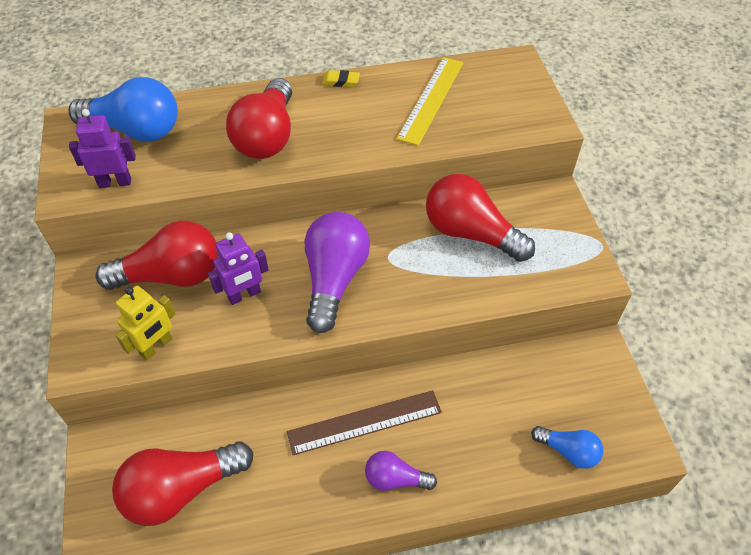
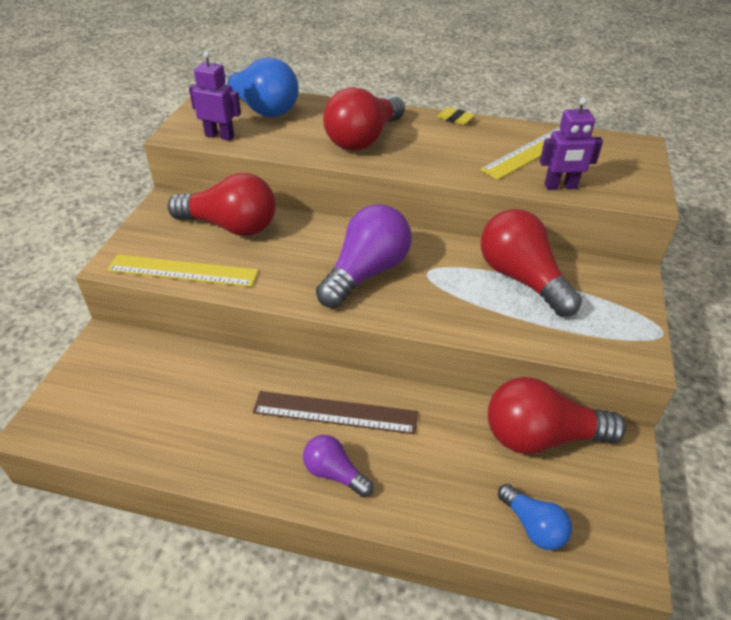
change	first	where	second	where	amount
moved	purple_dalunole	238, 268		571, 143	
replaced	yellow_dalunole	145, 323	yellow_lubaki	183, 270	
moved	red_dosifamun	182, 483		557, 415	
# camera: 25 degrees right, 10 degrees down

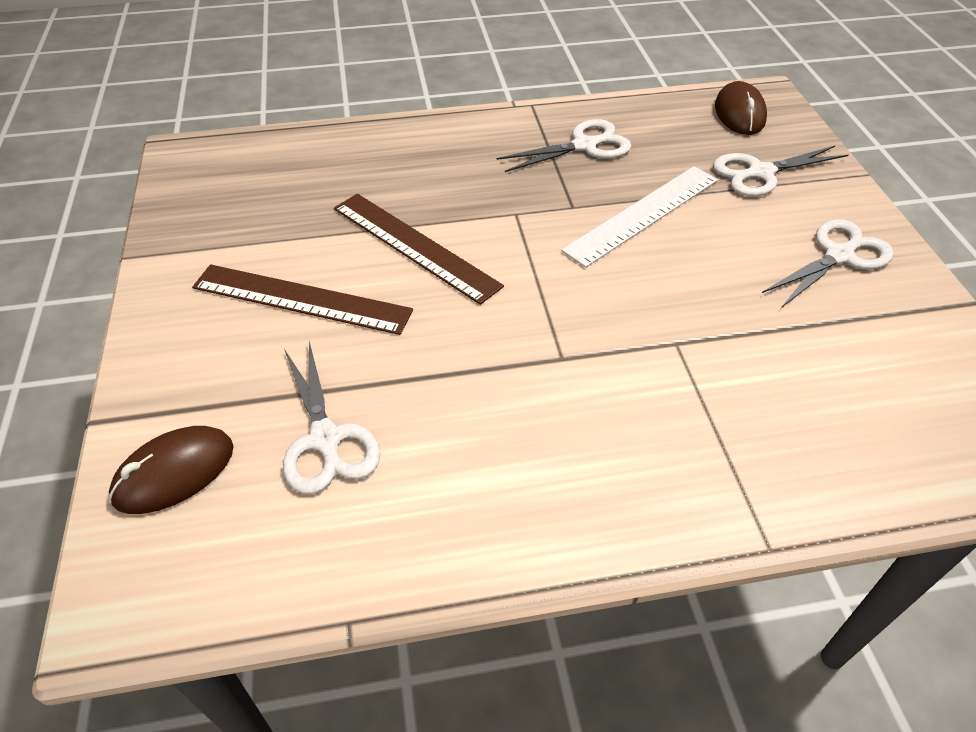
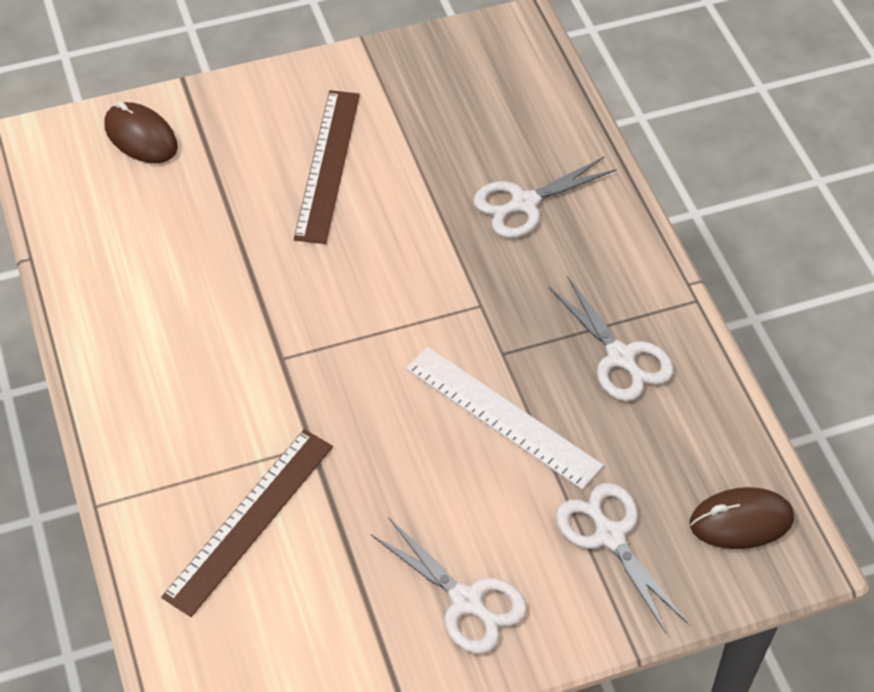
change	first	where	second	where	amount
moved	brown_lubaki	419, 249		247, 523	
moved	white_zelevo	332, 417		545, 197	
# camera: 80 degrees right, 5 degrees up

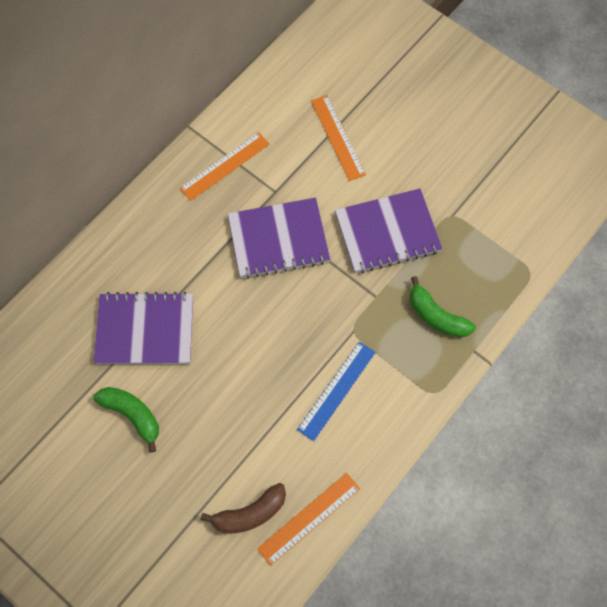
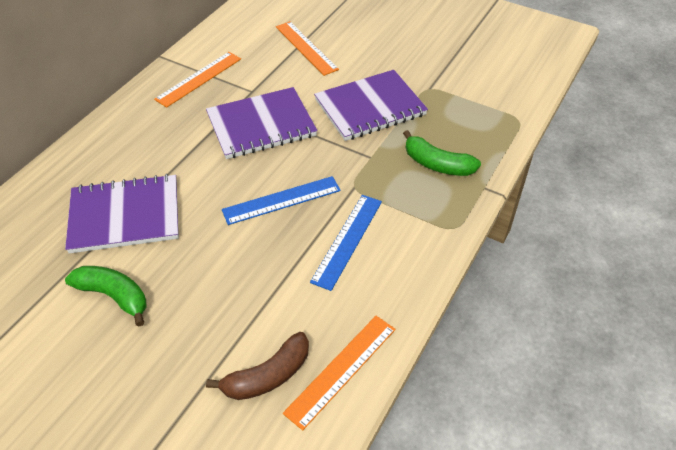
change	first	where	second	where	amount
added			blue_lubaki	281, 200	
# camera: 10 degrees left, 20 degrees down

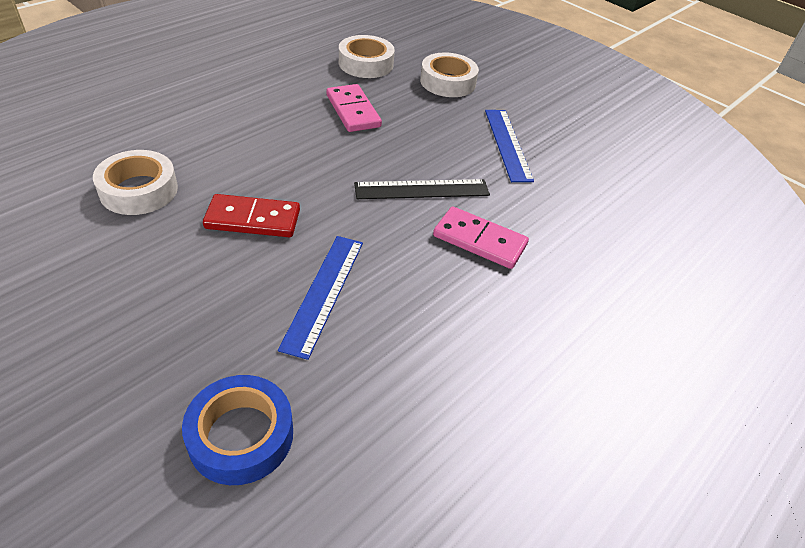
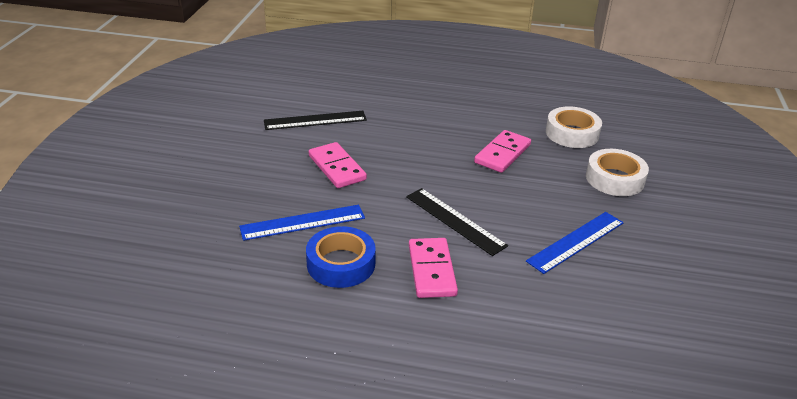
change	first	where	second	where	amount
replaced	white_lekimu	135, 182	black_lubaki	315, 120	
recoloured	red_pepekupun	251, 215	pink_pepekupun	338, 165	
moved	blue_lekimu	237, 430		341, 257	
# camera: 60 degrees right, 10 degrees down

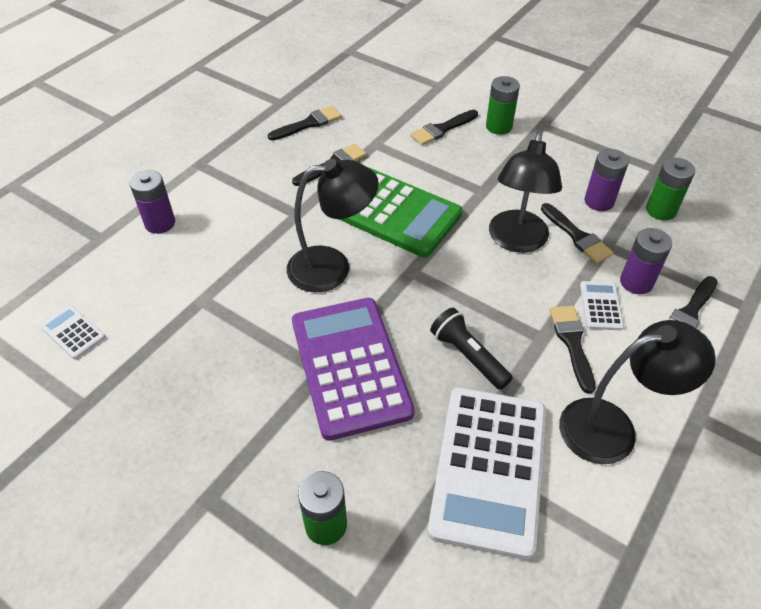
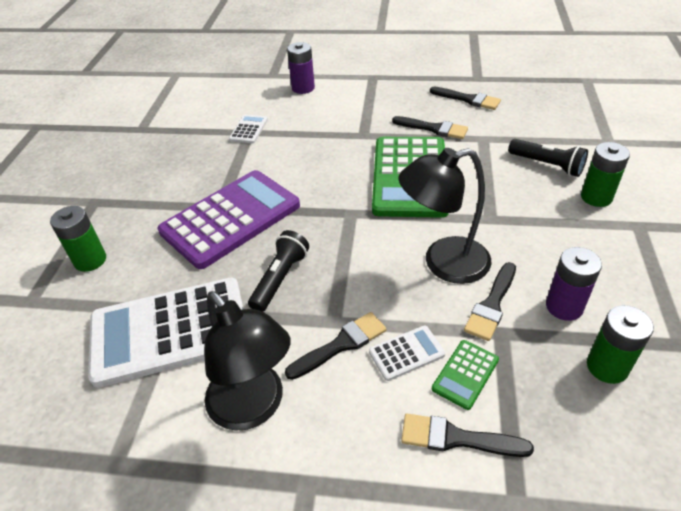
change	first	where	second	where	amount
replaced	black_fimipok	444, 127	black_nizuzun	548, 158	
removed	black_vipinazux	333, 225			
replaced	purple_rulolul	646, 261	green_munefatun	465, 375	
moved	white_munefatun	72, 332		248, 129	
# camera: 65 degrees right, 5 degrees down

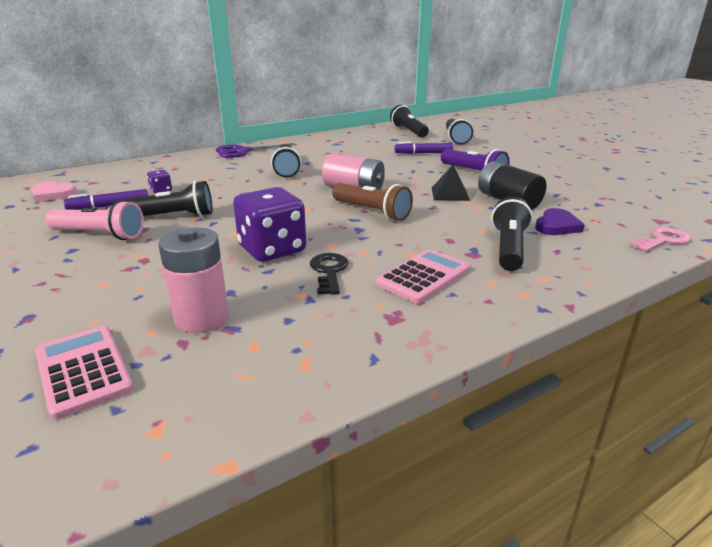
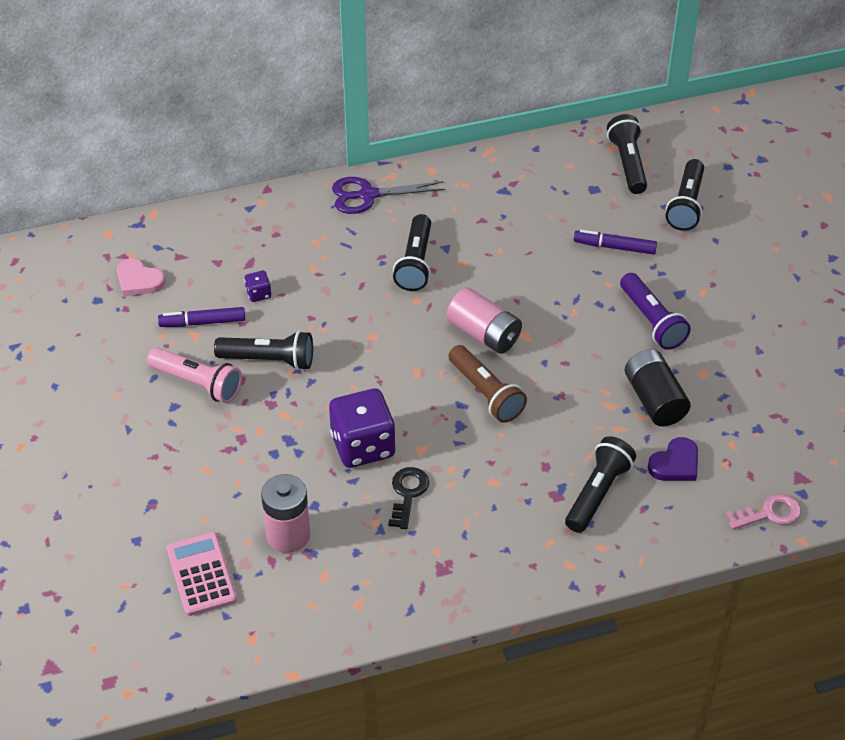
change	first	where	second	where	amount
removed	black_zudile	451, 183			
removed	pink_munefatun	423, 276			
# camera: 15 degrees right, 20 degrees up

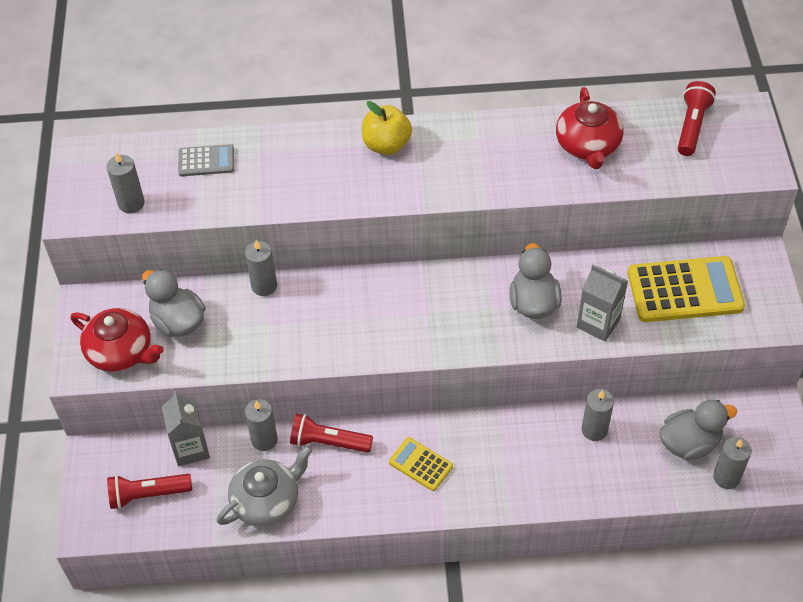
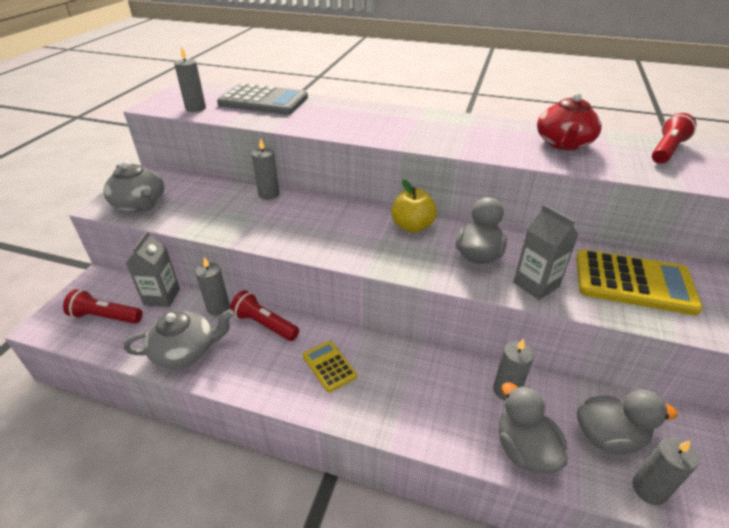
change	first	where	second	where	amount
moved	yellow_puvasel	387, 128		414, 206	
resized	grey_munefatun	206, 160		262, 99	x1.90
moved	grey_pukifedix	174, 303		533, 428	
recoloured	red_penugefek	117, 340	grey_penugefek	133, 186	
# camera: 20 degrees right, 15 degrees down

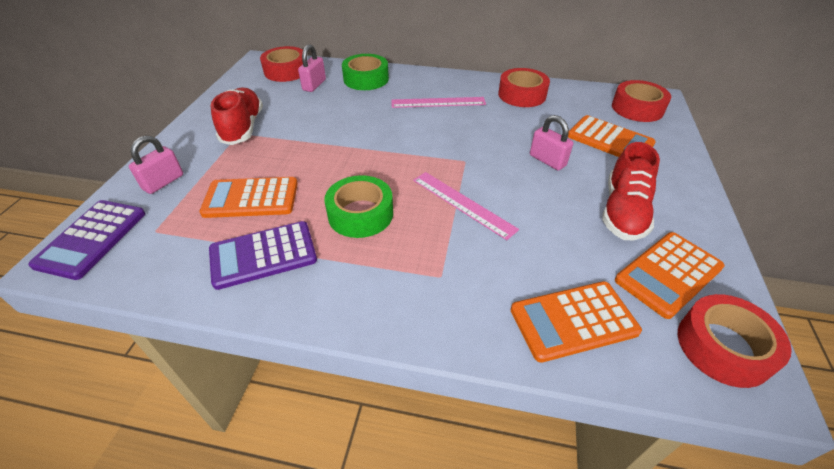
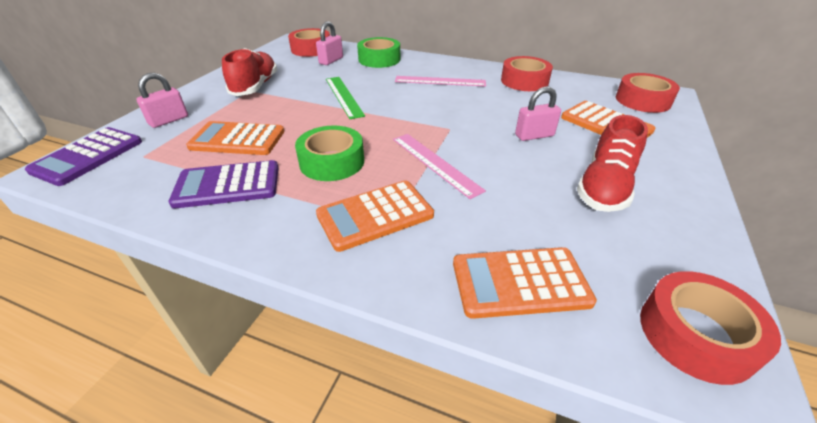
change	first	where	second	where	amount
turned	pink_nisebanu	551, 142		538, 113	75 degrees counterclockwise
moved	orange_munefatun	670, 275		375, 216	
added			green_lubaki	345, 98	
# camera: 10 degrees right, 5 degrees down

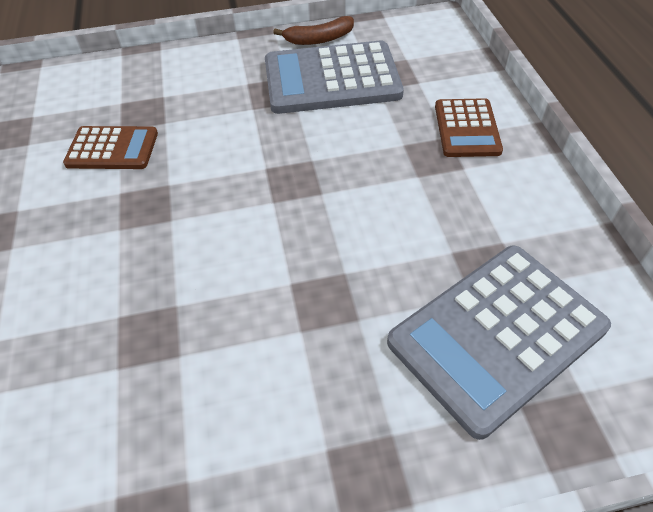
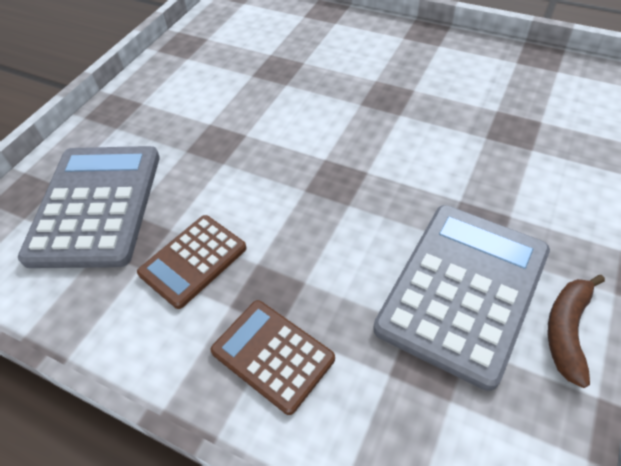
change	first	where	second	where	amount
moved	brown_munefatun	110, 147		192, 262	
# camera: 130 degrees right, 0 degrees up

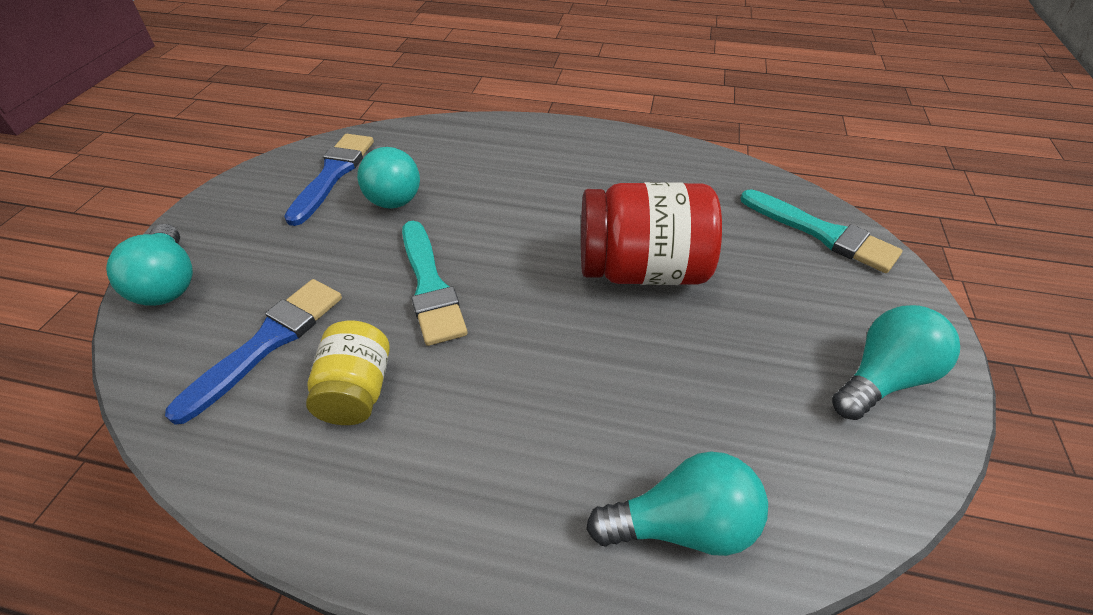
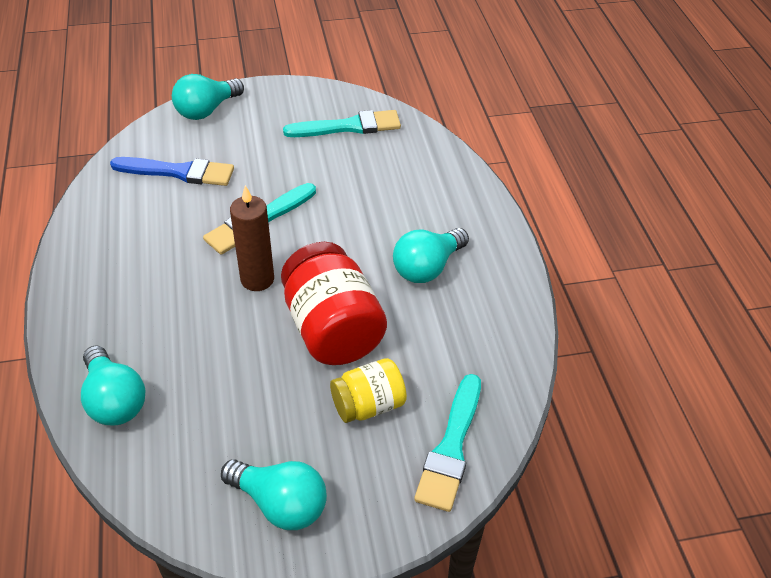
change	first	where	second	where	amount
recoloured	blue_fimipok	329, 180	turquoise_fimipok	342, 123	
moved	turquoise_dosifamun	388, 177		431, 255	
moved	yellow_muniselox	348, 372		368, 390	
added			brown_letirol	252, 238	
# camera: 65 degrees right, 0 degrees up

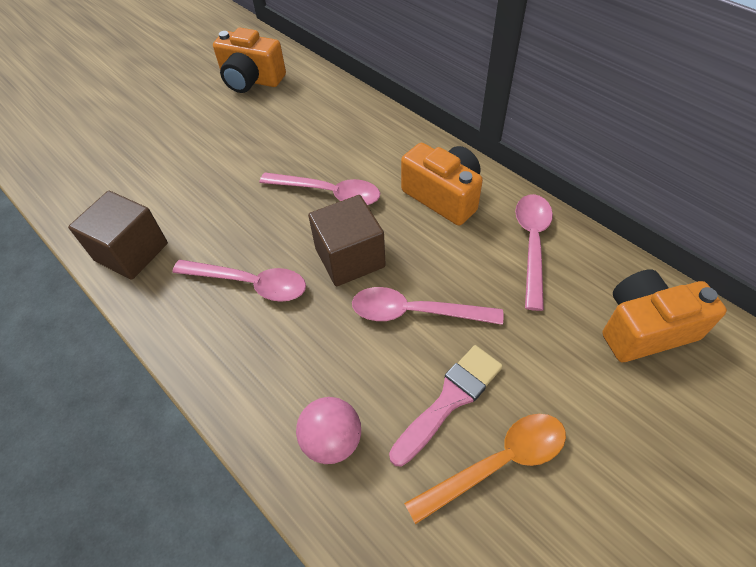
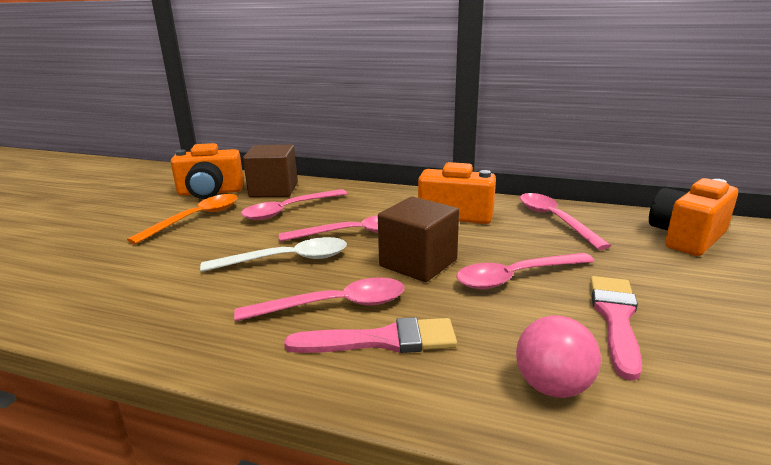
change	first	where	second	where	amount
moved	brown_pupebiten	118, 235		270, 171	
moved	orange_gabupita	485, 469		182, 219	
added			pink_gabupita	294, 204	
added			white_gabupita	273, 254	
added			pink_fimipok	370, 335	
# camera: 30 degrees left, 30 degrees down

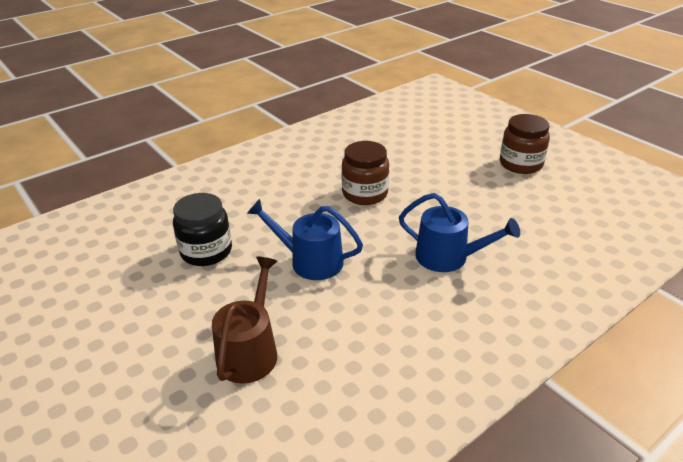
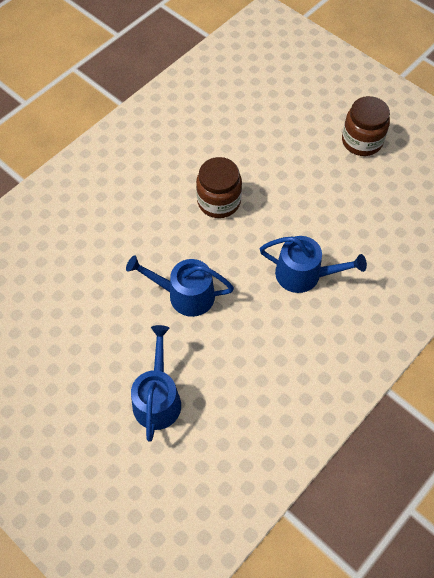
change	first	where	second	where	amount
removed	black_muniselox	202, 229			
recoloured	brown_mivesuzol	244, 320	blue_mivesuzol	156, 383	
# camera: 10 degrees left, 25 degrees up

